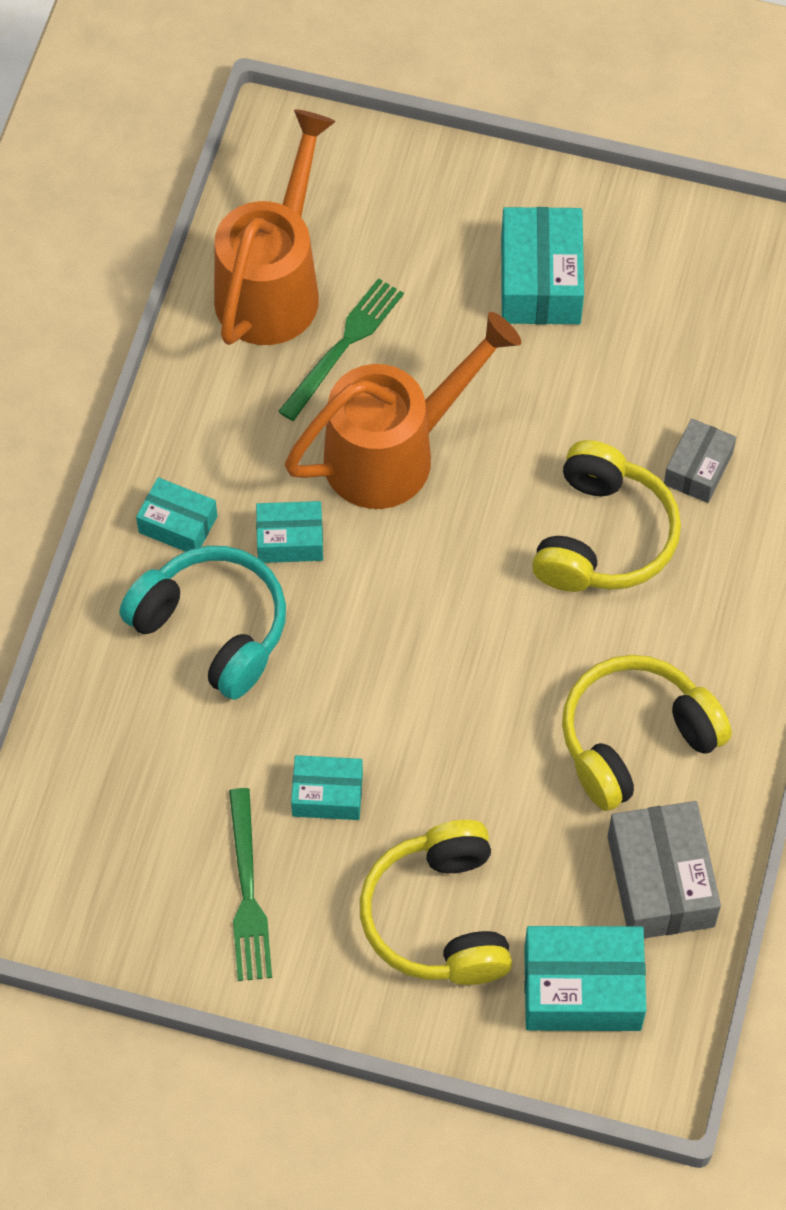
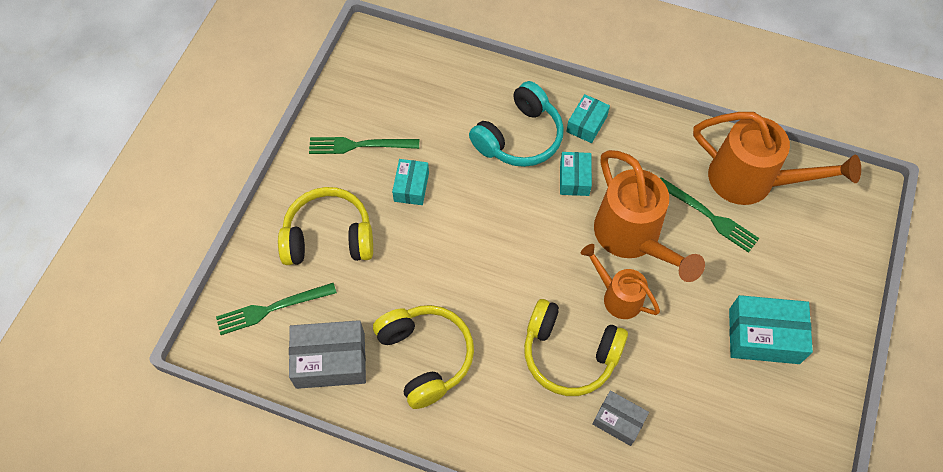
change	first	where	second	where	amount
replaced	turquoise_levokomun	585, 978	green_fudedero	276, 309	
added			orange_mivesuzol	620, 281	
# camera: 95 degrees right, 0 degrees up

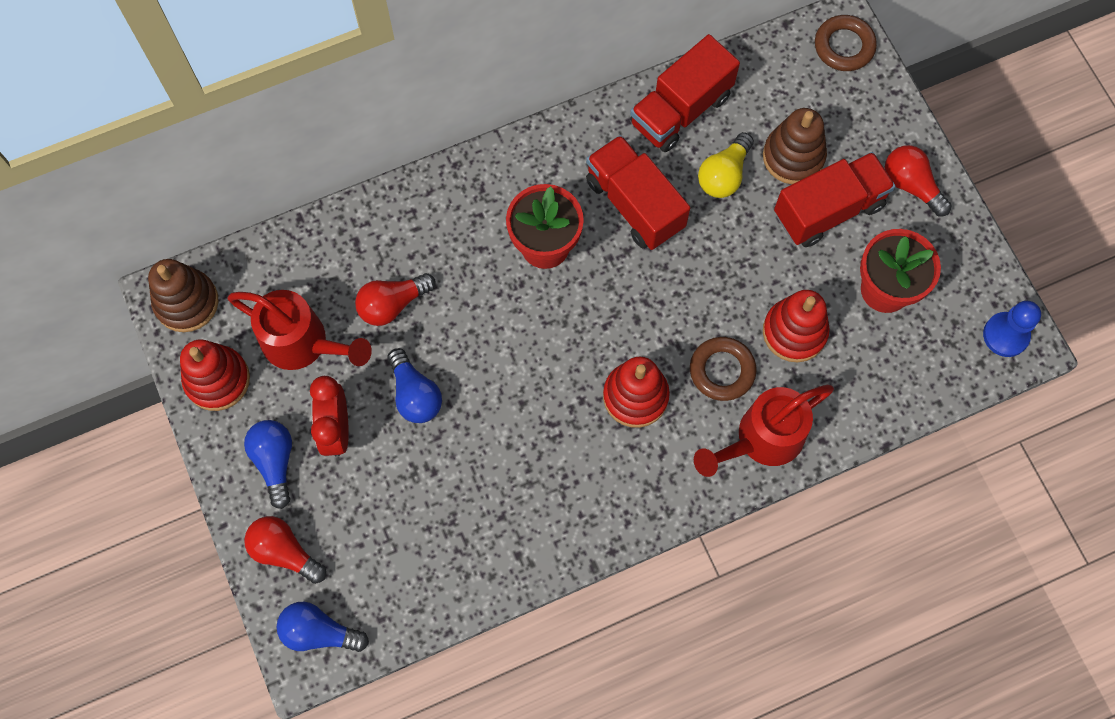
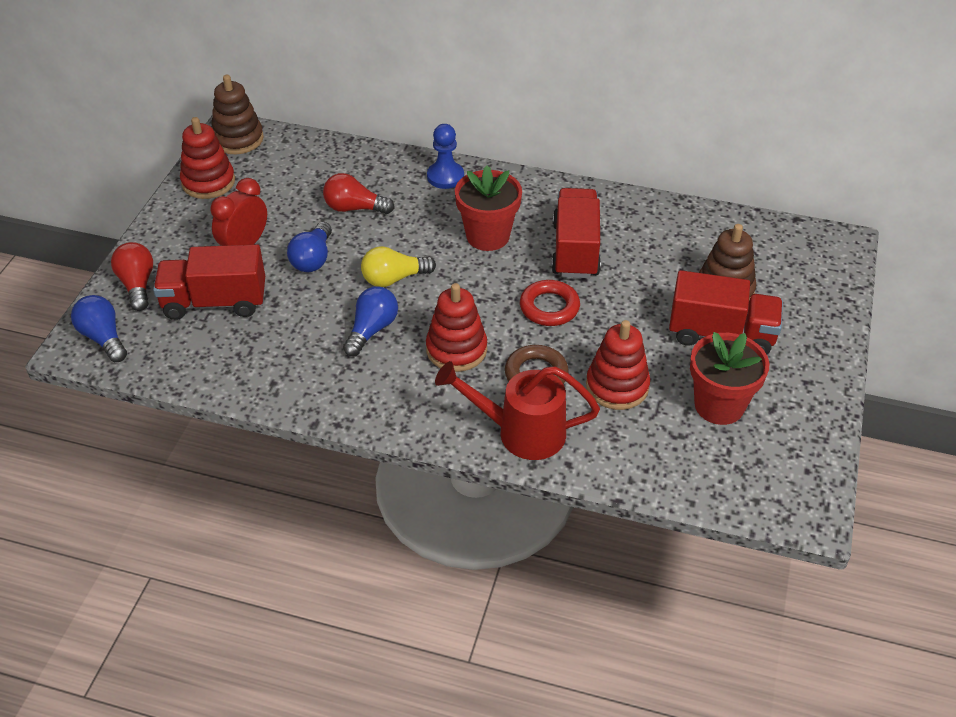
change	first	where	second	where	amount
removed	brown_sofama	846, 43			
moved	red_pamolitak	685, 93		209, 282	
moved	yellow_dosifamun	726, 165		398, 266	
removed	red_dosifamun	918, 181			
removed	red_mivesuzol	299, 330			
moved	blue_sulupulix	1012, 329		445, 156	
moved	blue_dosifamun	268, 464		370, 321	
added			red_sofama	550, 303	
# camera: 40 degrees right, 25 degrees down

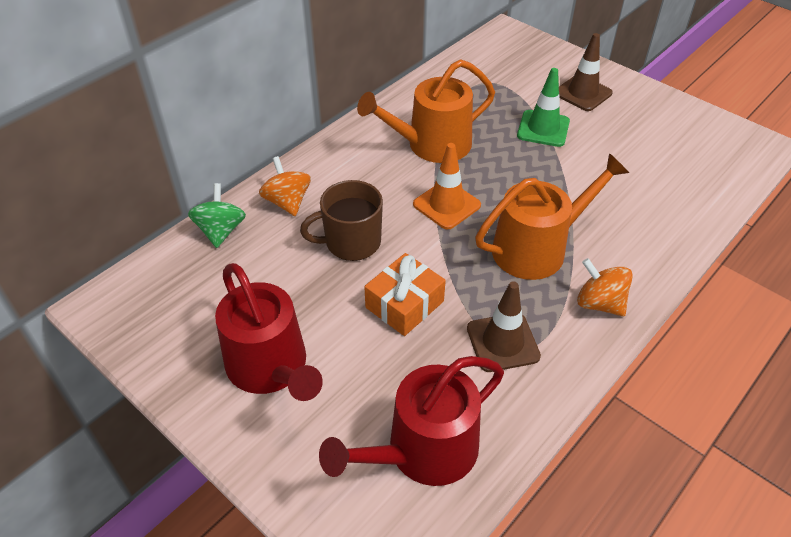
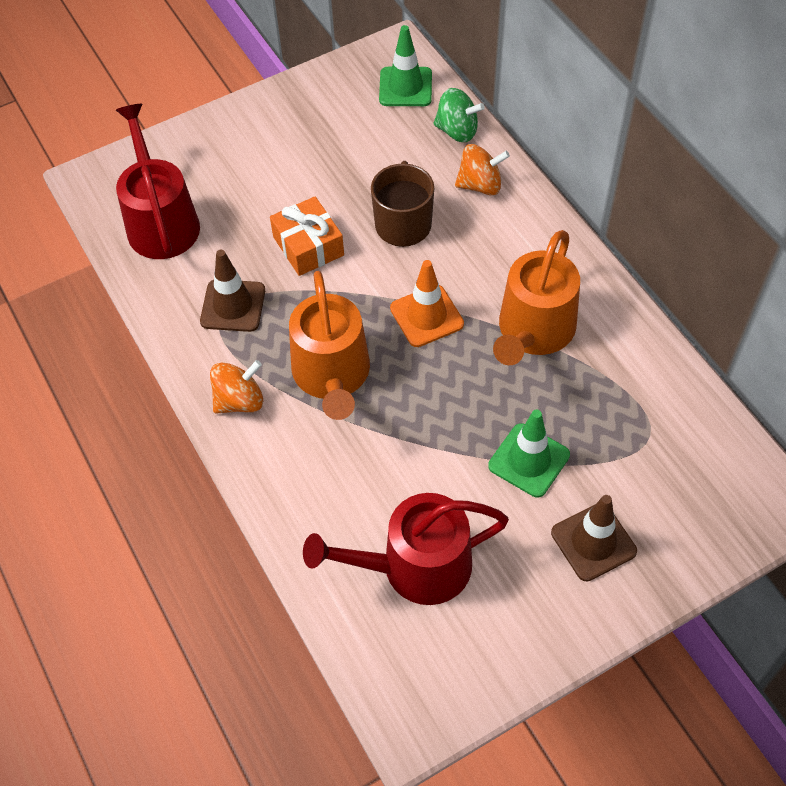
change	first	where	second	where	amount
turned	orange_mivesuzol	426, 111		536, 297	150 degrees counterclockwise
moved	red_mivesuzol	269, 332		406, 549	
added			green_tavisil	405, 65	
# camera: 110 degrees right, 10 degrees up

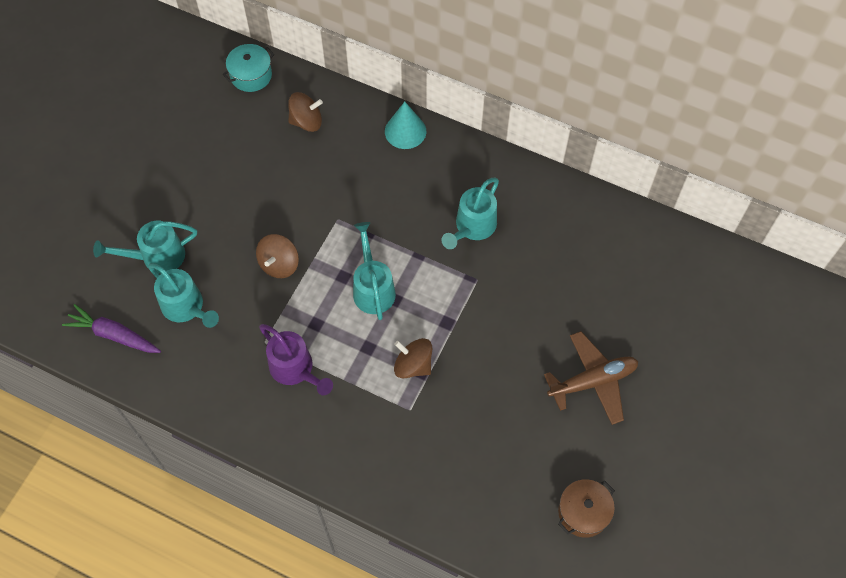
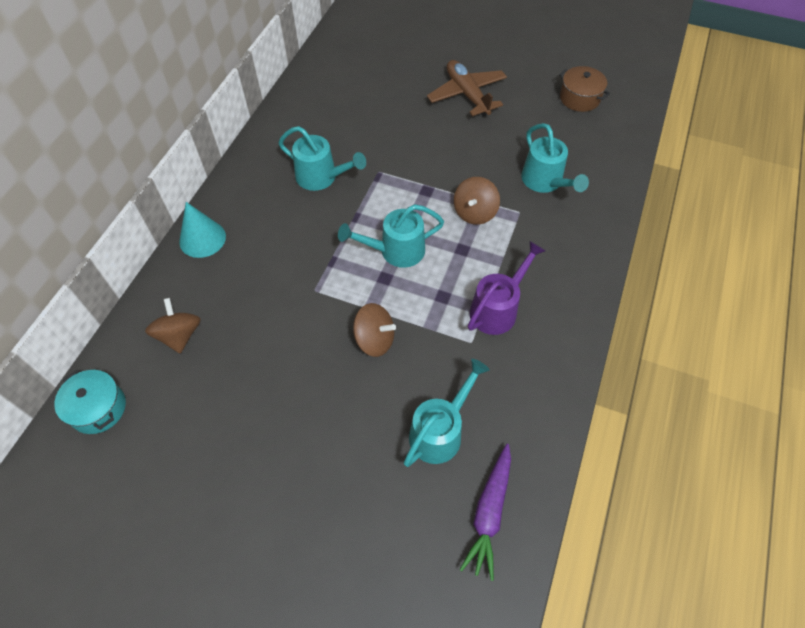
change	first	where	second	where	amount
moved	turquoise_mivesuzol	145, 247		555, 158	
# camera: 95 degrees left, 5 degrees down

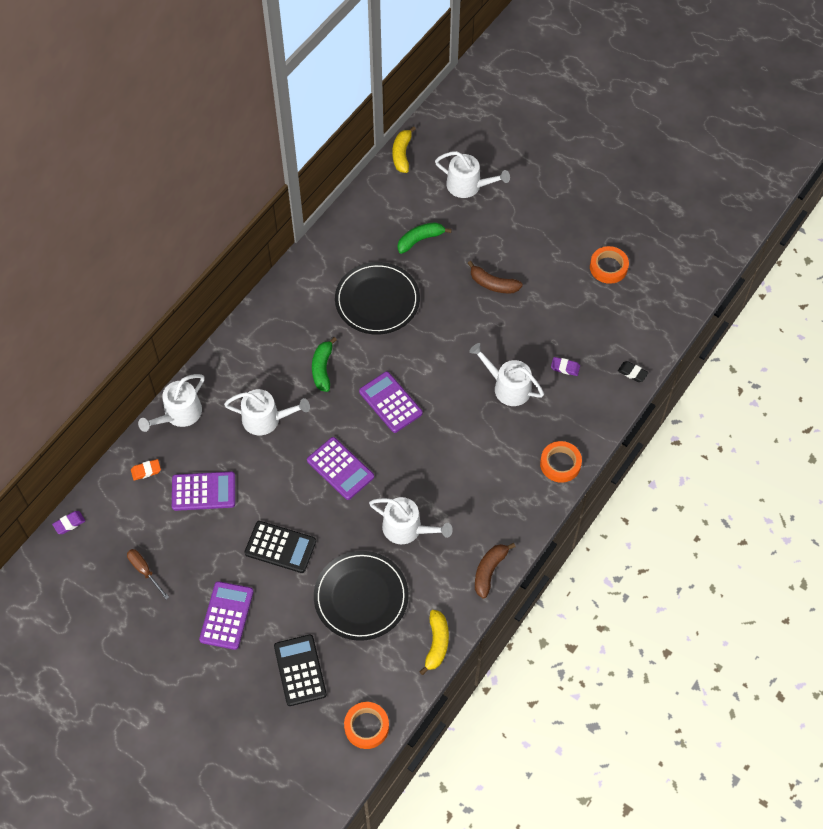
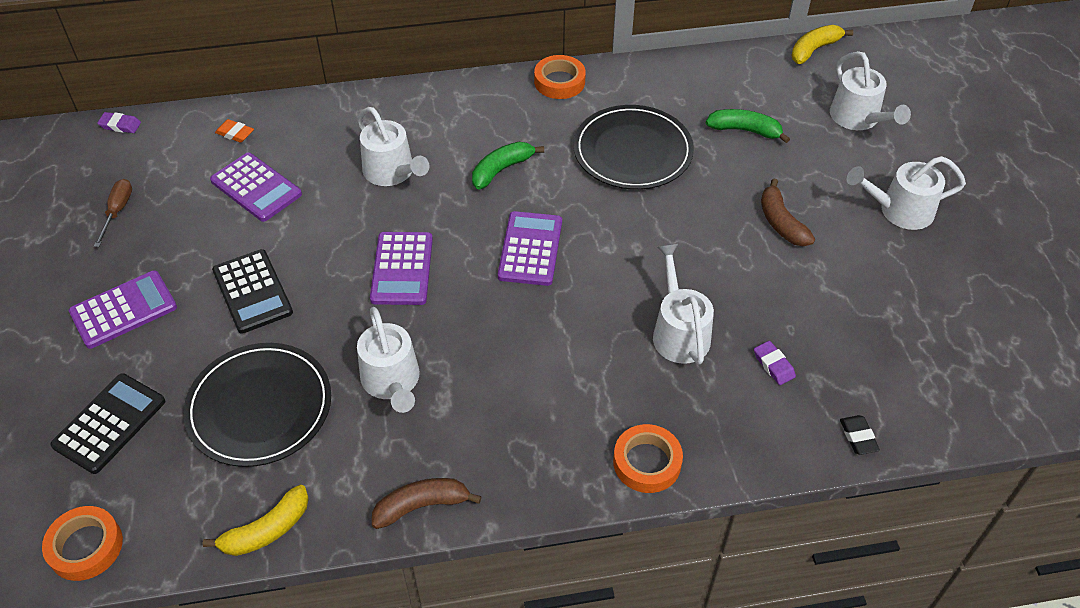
change	first	where	second	where	amount
moved	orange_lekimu	609, 265		560, 77	
moved	white_mivesuzol	171, 403		906, 193	
# camera: 45 degrees right, 10 degrees down

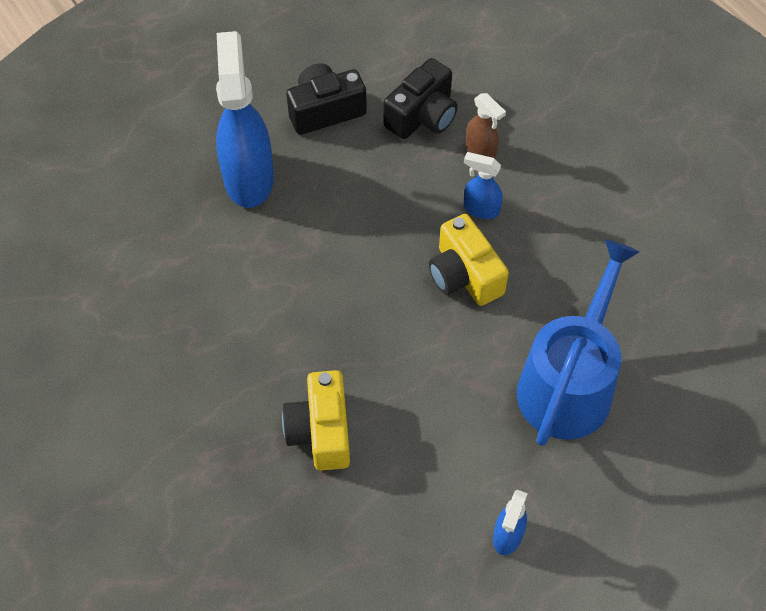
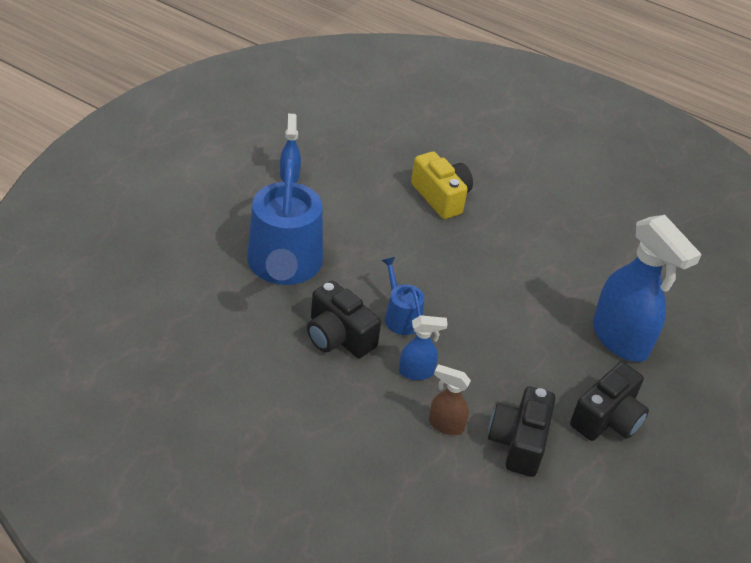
change	first	where	second	where	amount
replaced	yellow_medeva	469, 260	blue_mivesuzol	403, 296	
added			black_medeva	344, 319	
# camera: 150 degrees right, 15 degrees down

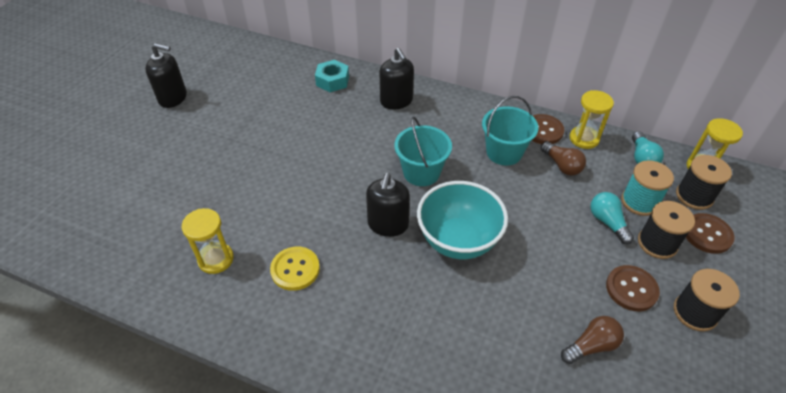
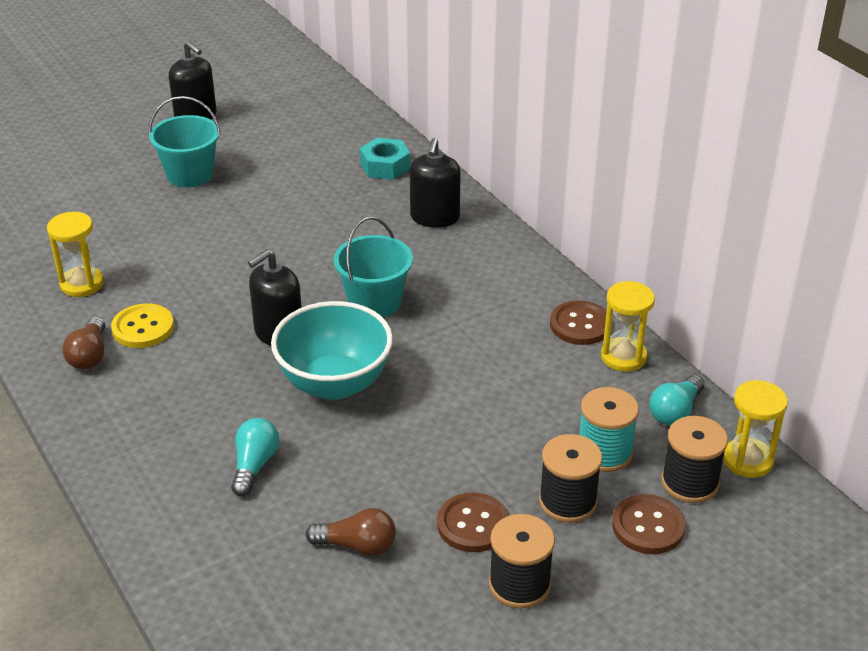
change	first	where	second	where	amount
moved	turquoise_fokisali	510, 131		185, 141	
moved	brown_dosifamun	563, 158		83, 343	
moved	turquoise_dosifamun	612, 218		255, 457	
# camera: 35 degrees right, 10 degrees down

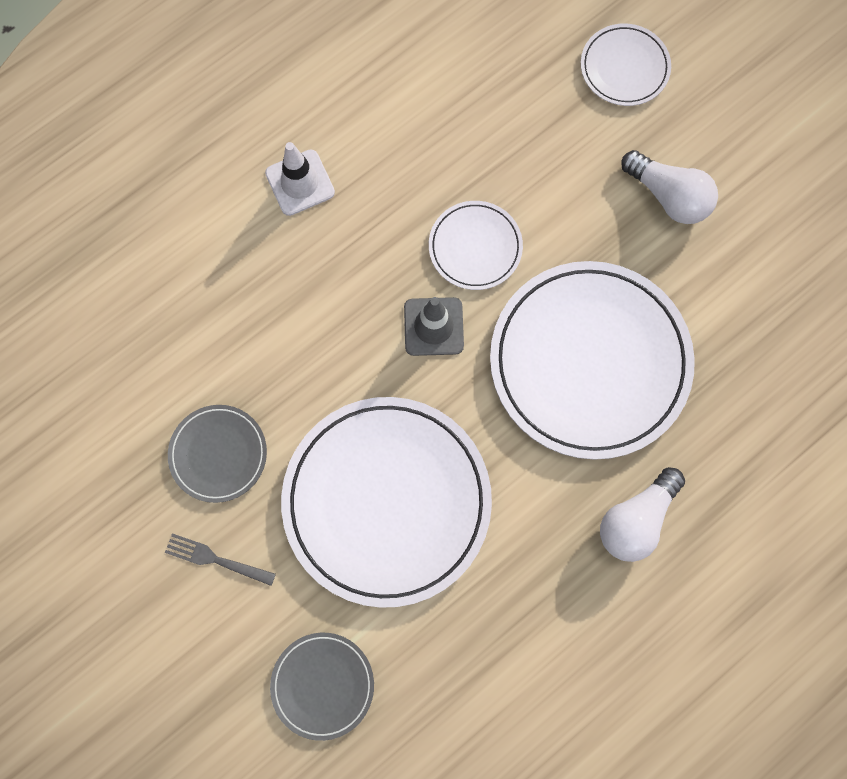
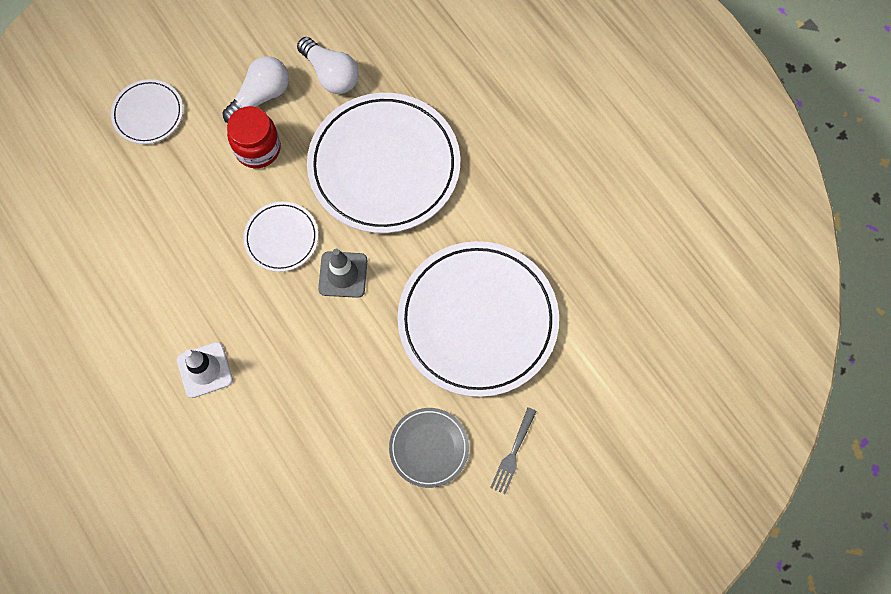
change	first	where	second	where	amount
moved	white_dosifamun	642, 514		328, 65	
removed	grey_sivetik	322, 687			
added			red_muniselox	254, 137	
# camera: 85 degrees left, 5 degrees down

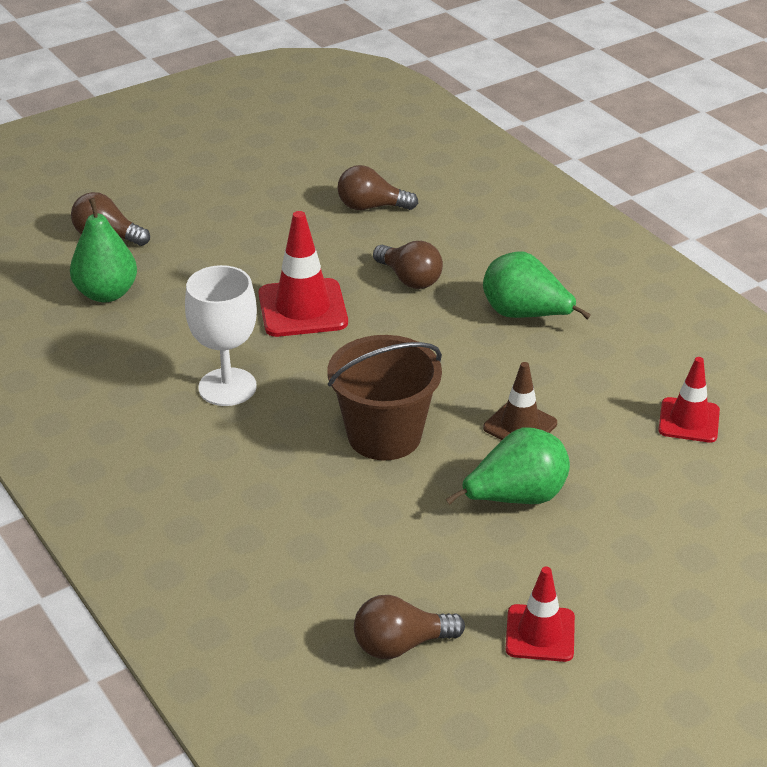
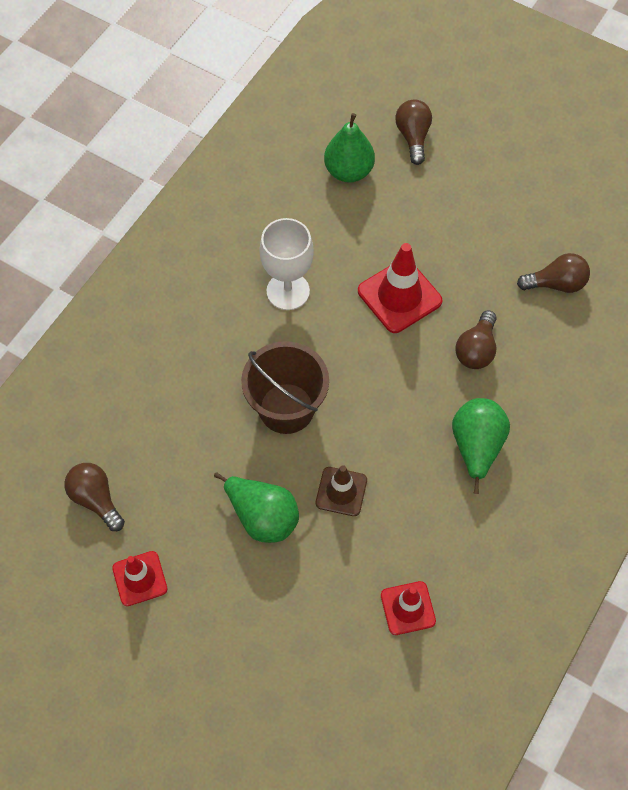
change	first	where	second	where	amount
turned	brown_dosifamun	377, 187		553, 273	105 degrees clockwise
# camera: 65 degrees right, 25 degrees up

